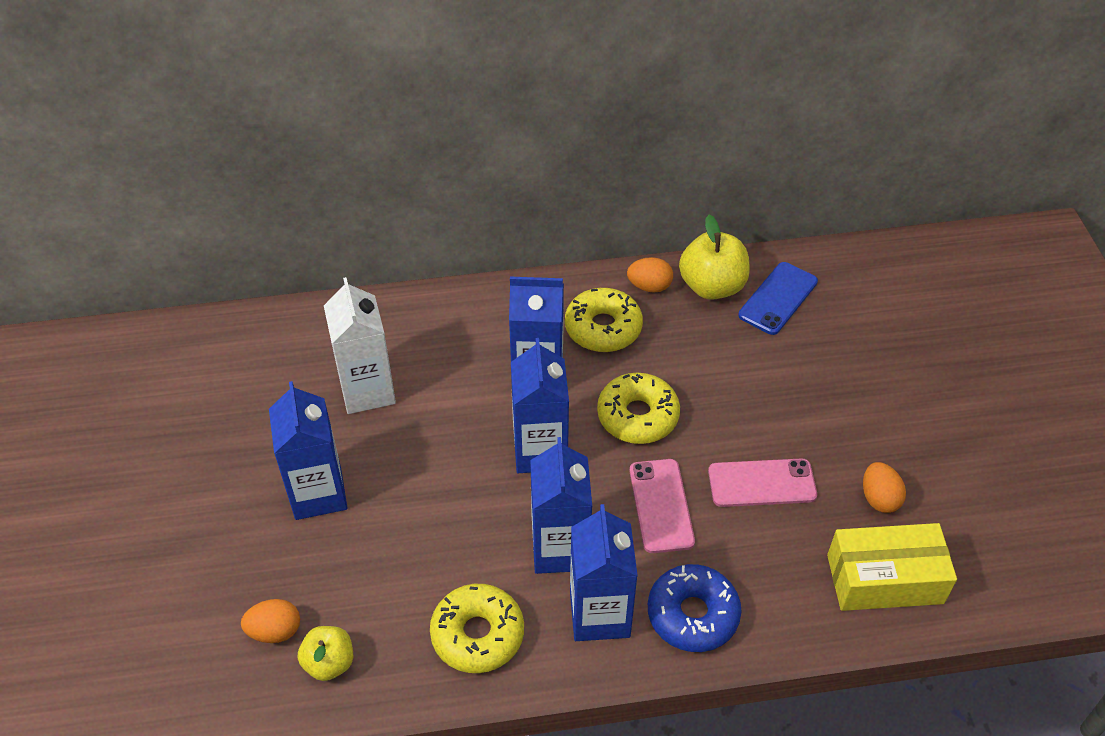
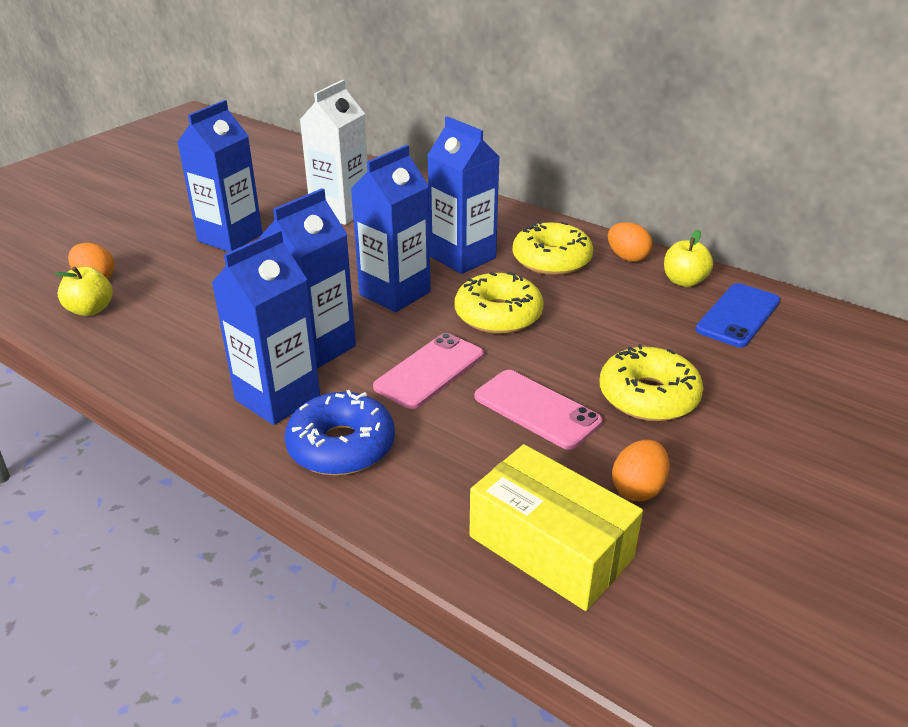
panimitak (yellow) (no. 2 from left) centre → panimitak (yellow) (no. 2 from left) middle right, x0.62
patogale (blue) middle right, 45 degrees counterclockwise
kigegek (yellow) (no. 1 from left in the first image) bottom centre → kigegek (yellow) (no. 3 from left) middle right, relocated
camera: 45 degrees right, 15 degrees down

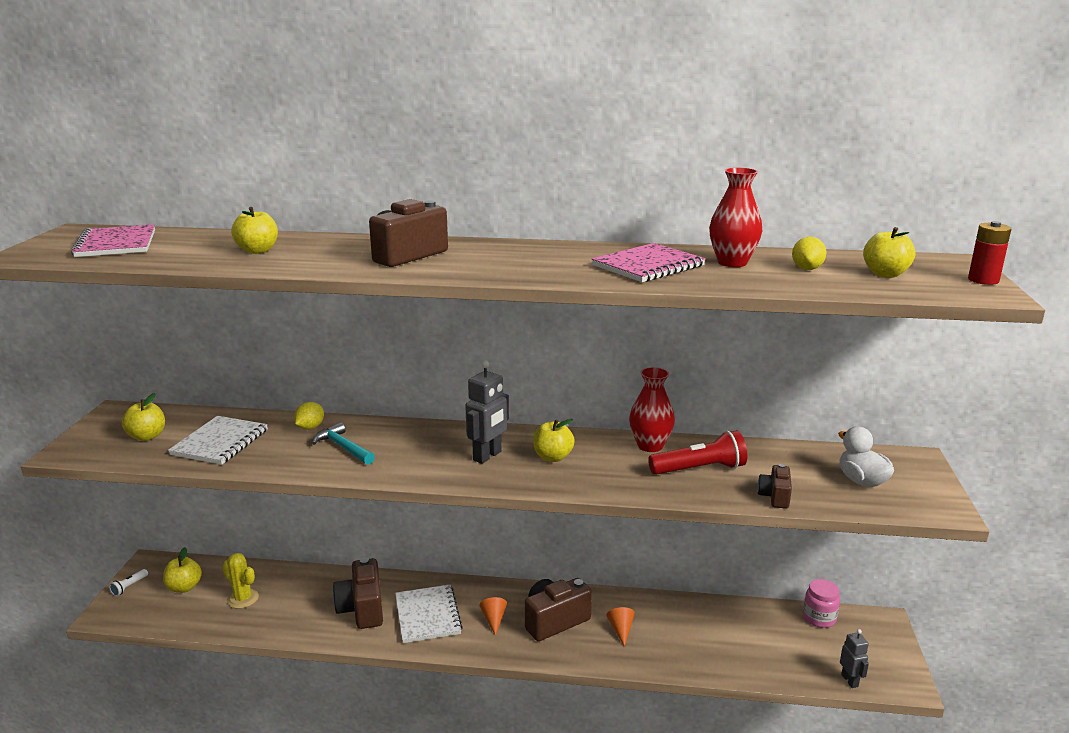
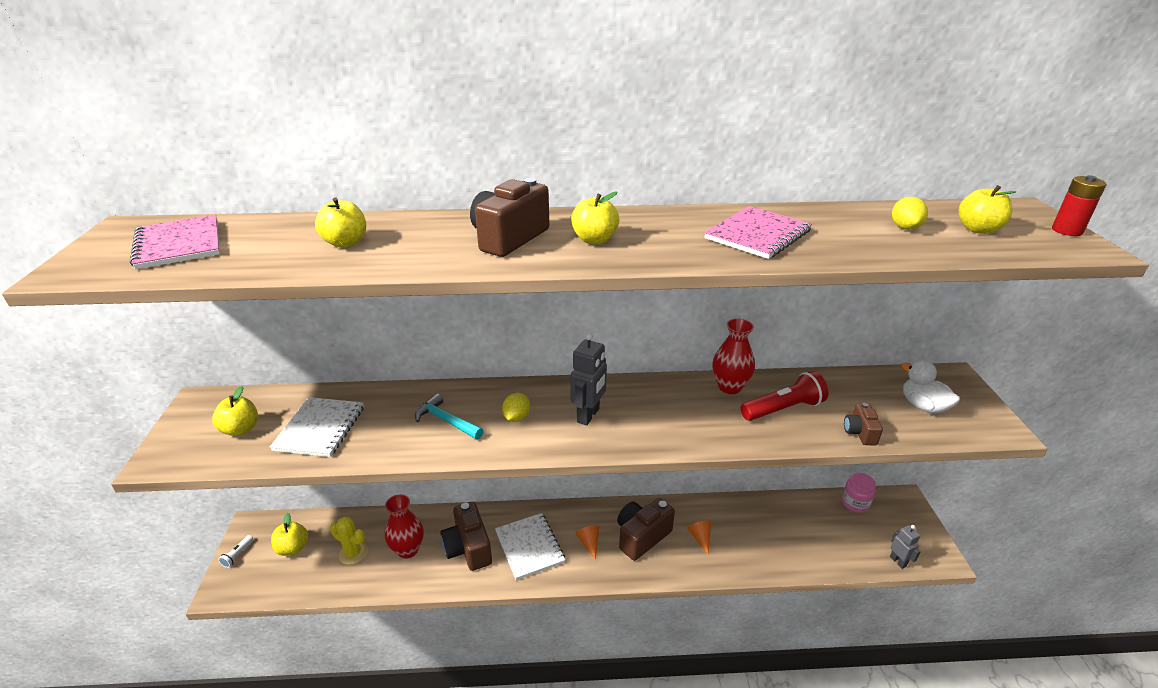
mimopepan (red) (no. 2 from left in the first image) top right → mimopepan (red) (no. 1 from left) bottom centre, relocated
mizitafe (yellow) (no. 1 from left) middle left → mizitafe (yellow) (no. 1 from left) centre, relocated
panimitak (yellow) (no. 4 from left) centre → panimitak (yellow) (no. 4 from left) top centre, relocated
camera: 10 degrees left, 10 degrees up

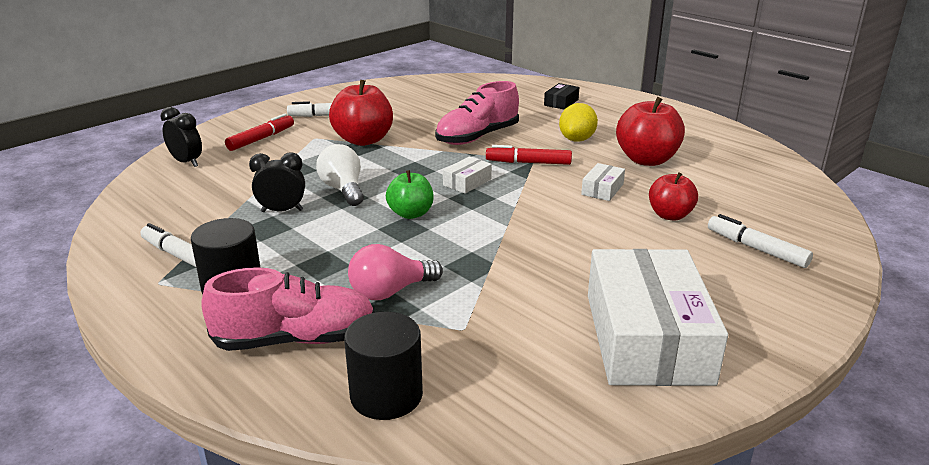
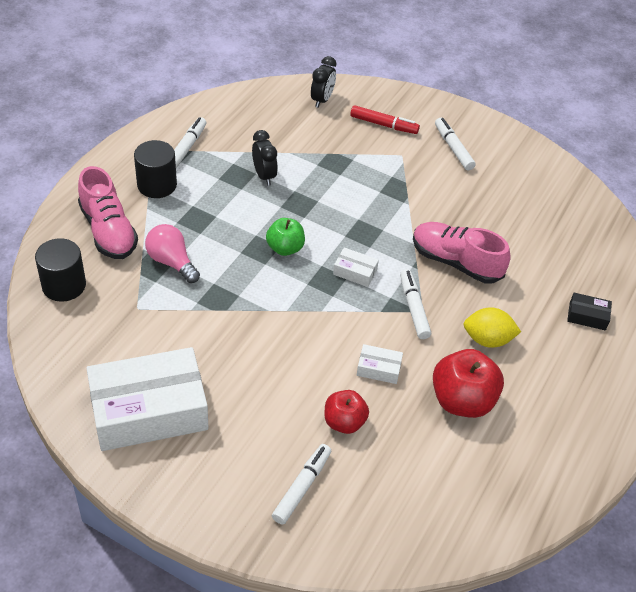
panimitak (red) (no. 1 from left) top centre → -
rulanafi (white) centre → -
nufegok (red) (no. 2 from left) centre → nufegok (white) (no. 3 from left) centre
camera: 70 degrees right, 20 degrees up

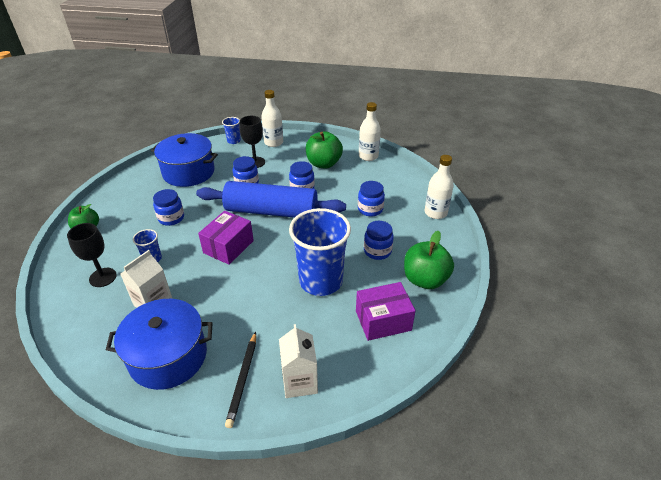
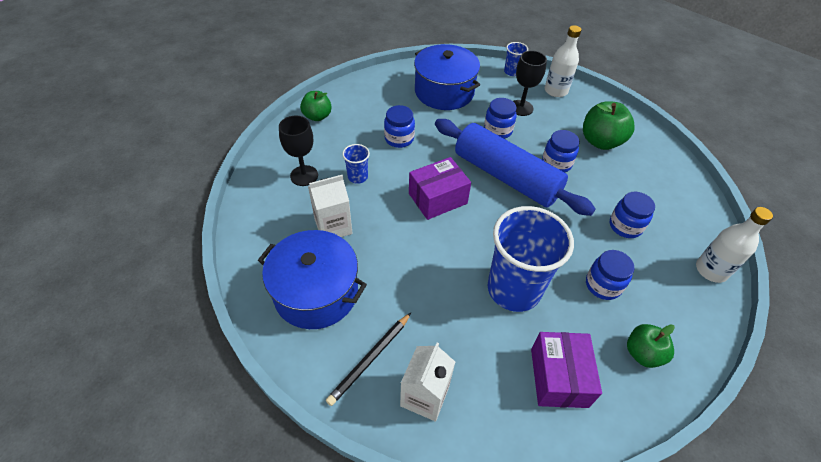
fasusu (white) (no. 2 from left) top centre → -
panimitak (green) (no. 3 from left) centre → panimitak (green) (no. 3 from left) bottom right, x0.65
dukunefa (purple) (no. 2 from left) centre → dukunefa (purple) (no. 2 from left) bottom right, 75 degrees clockwise
camera: 30 degrees right, 10 degrees up

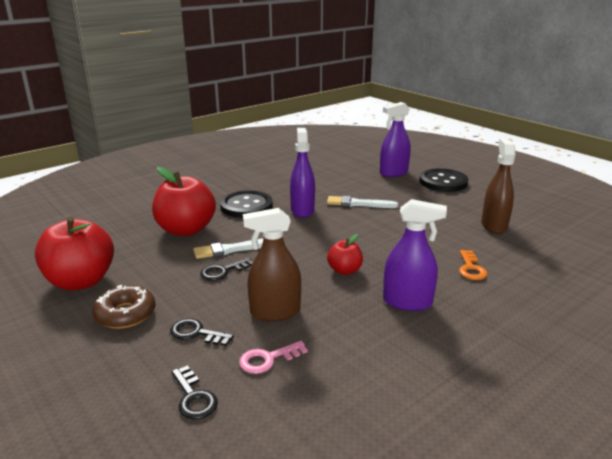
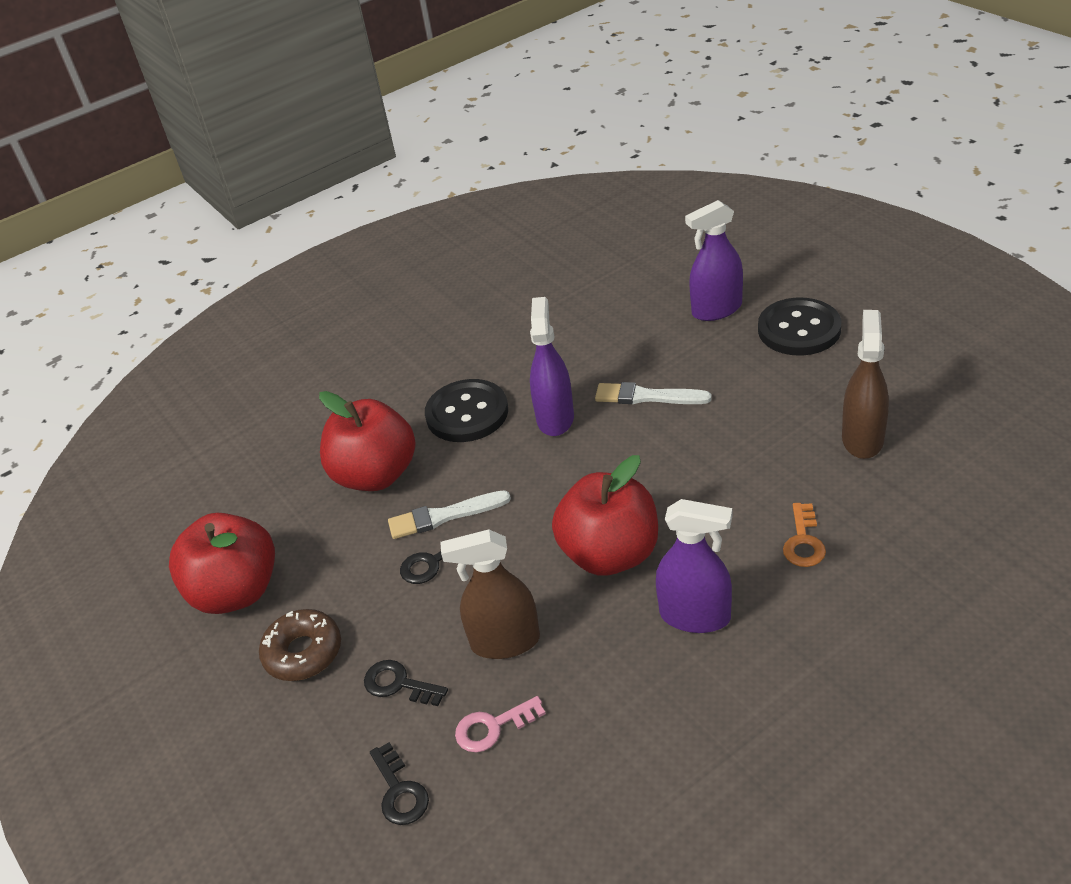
panimitak (red) (no. 3 from left) centre, x1.96
camera: 10 degrees right, 15 degrees up

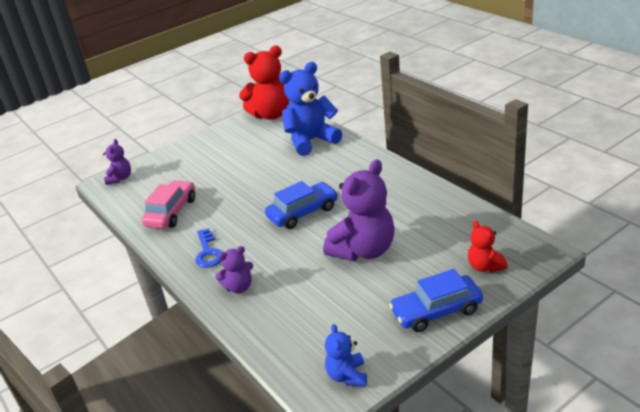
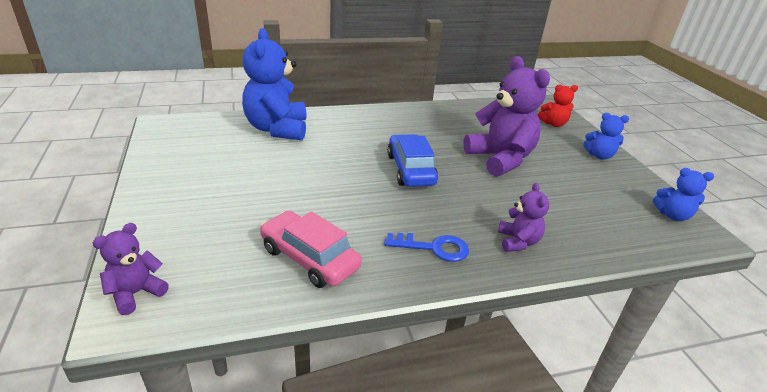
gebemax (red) (no. 1 from left) top centre → -
gebemax (purple) (no. 1 from left) middle left → gebemax (purple) (no. 1 from left) bottom left, 75 degrees counterclockwise
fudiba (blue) (no. 2 from left) bottom right → gebemax (blue) (no. 2 from left) middle right
camera: 75 degrees left, 0 degrees up

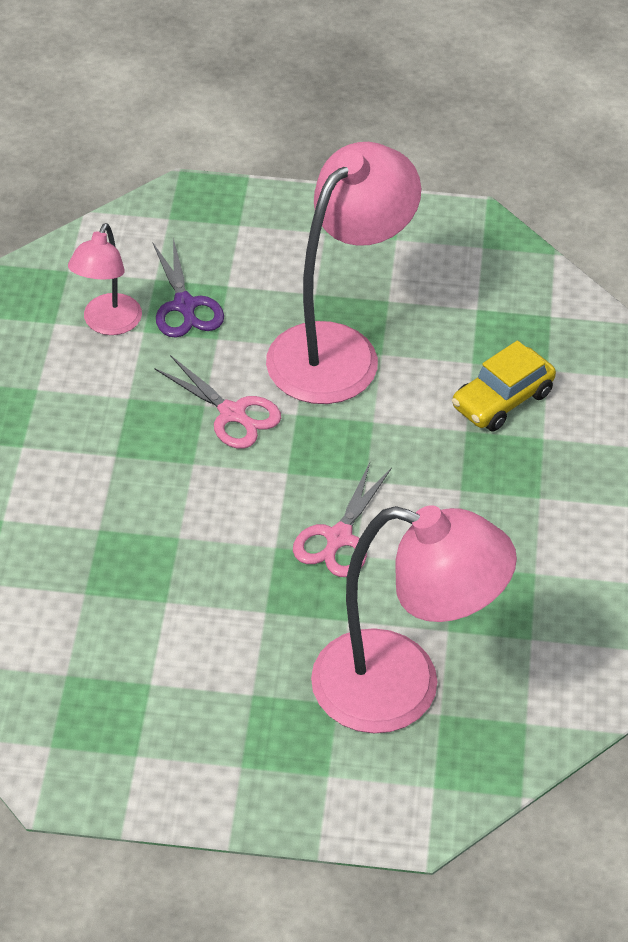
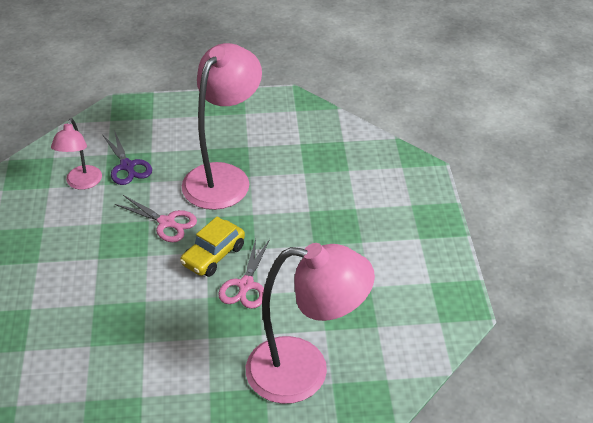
fudiba (yellow) middle right → fudiba (yellow) centre, relocated
camera: 10 degrees left, 5 degrees down

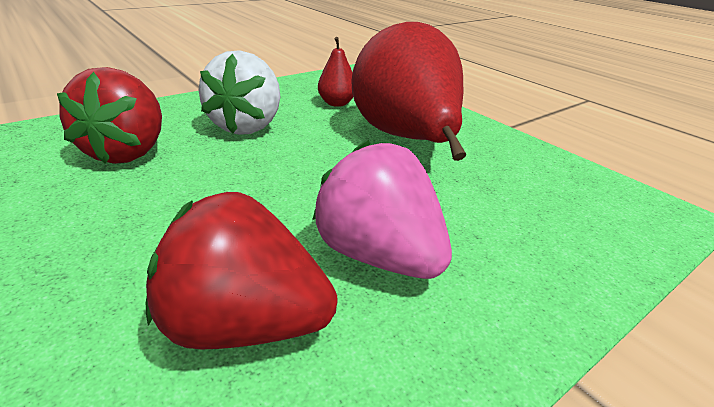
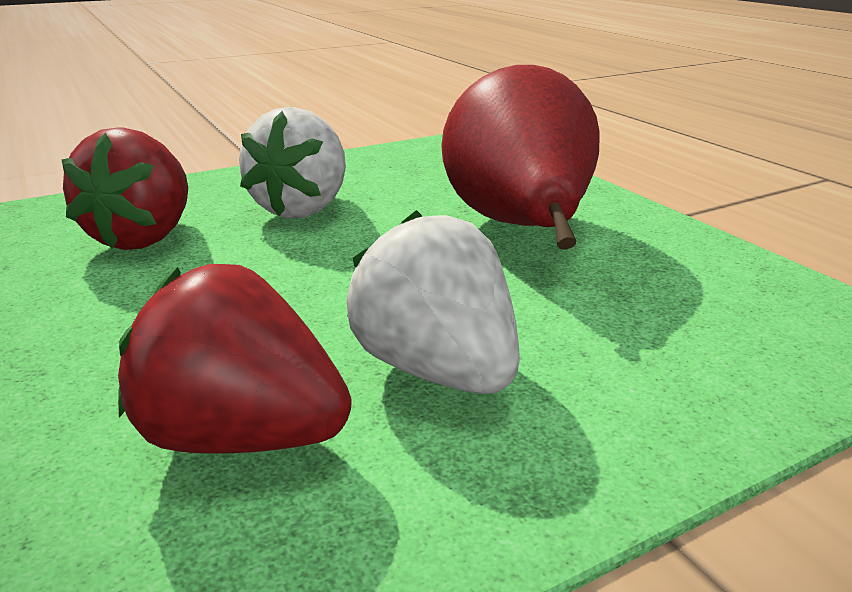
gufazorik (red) (no. 1 from left) top centre → -
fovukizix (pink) centre → fovukizix (white) (no. 2 from left) centre
camera: 10 degrees right, 5 degrees down

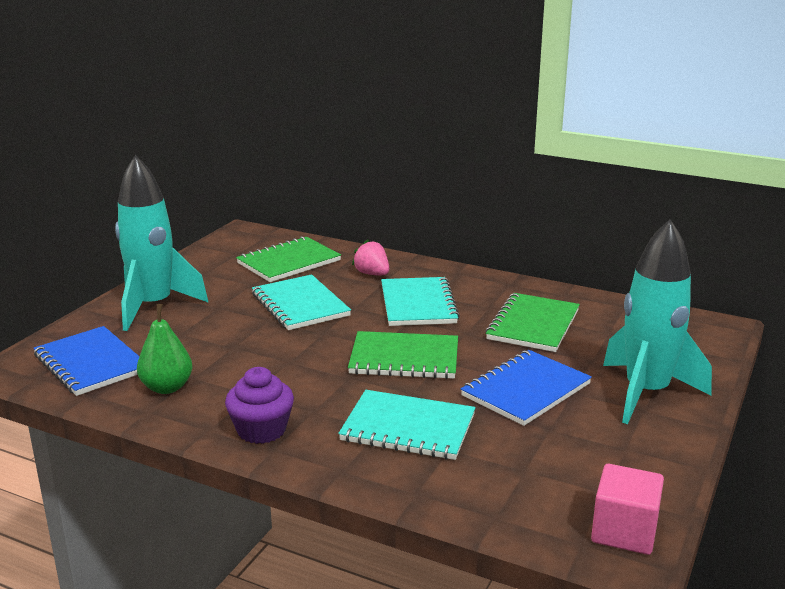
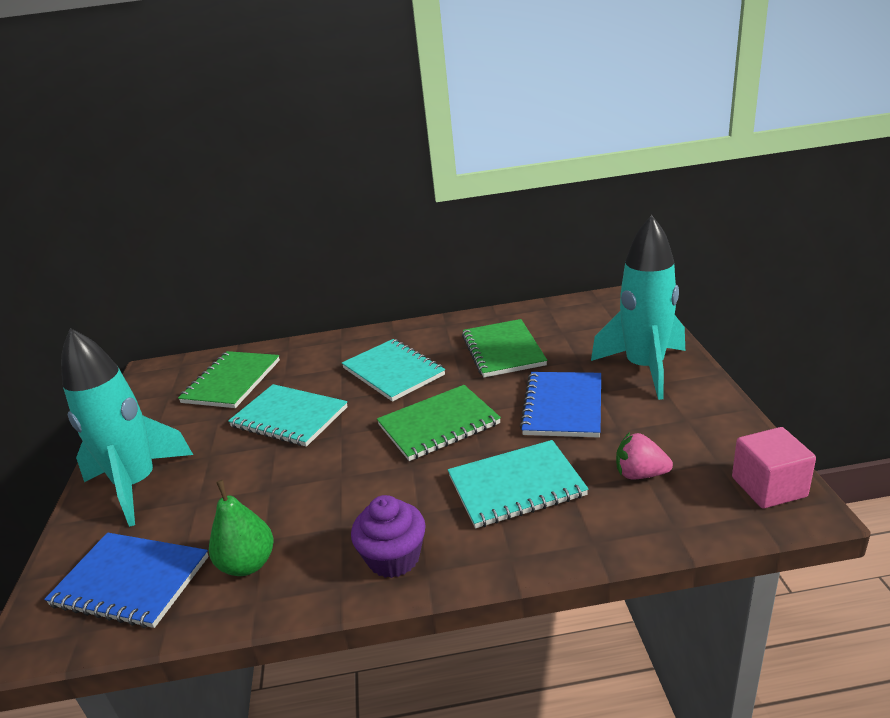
fovukizix (pink) centre → fovukizix (pink) middle right, relocated
camera: 30 degrees left, 5 degrees up

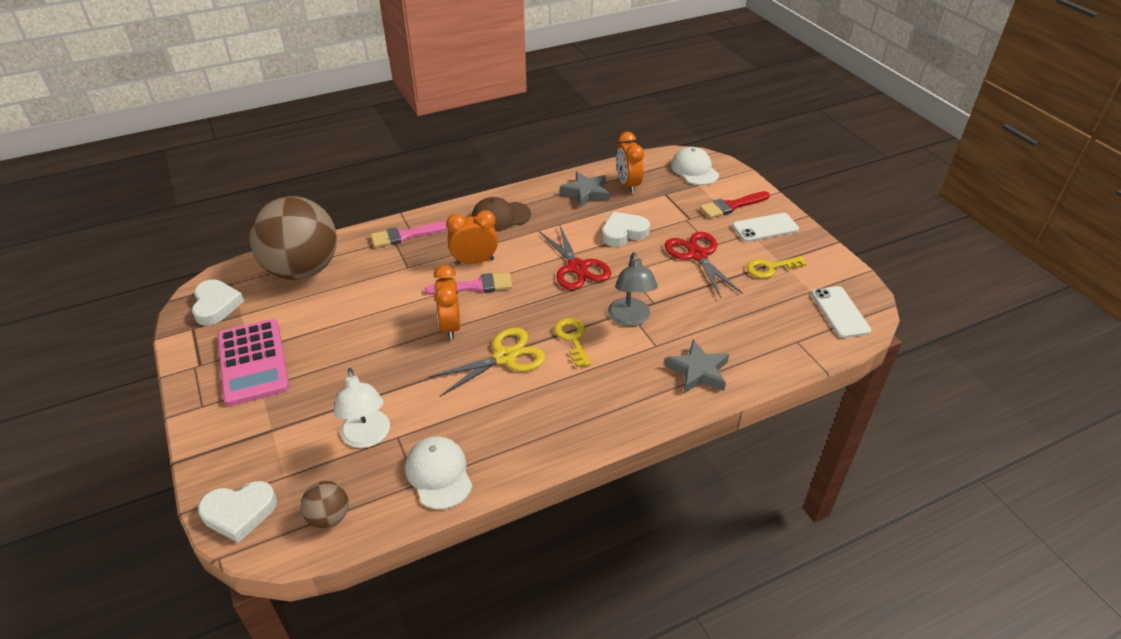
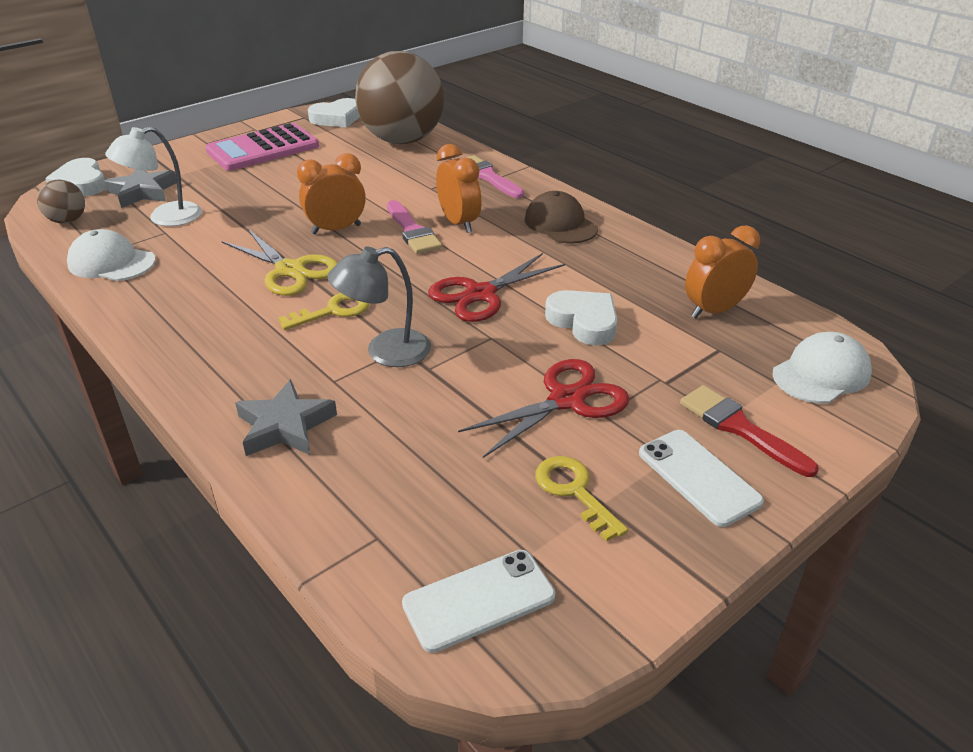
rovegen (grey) (no. 1 from left) top centre → rovegen (grey) (no. 1 from left) top left, relocated
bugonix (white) (no. 1 from left) bottom centre → bugonix (white) (no. 1 from left) middle left, 120 degrees counterclockwise
camera: 75 degrees right, 5 degrees down

